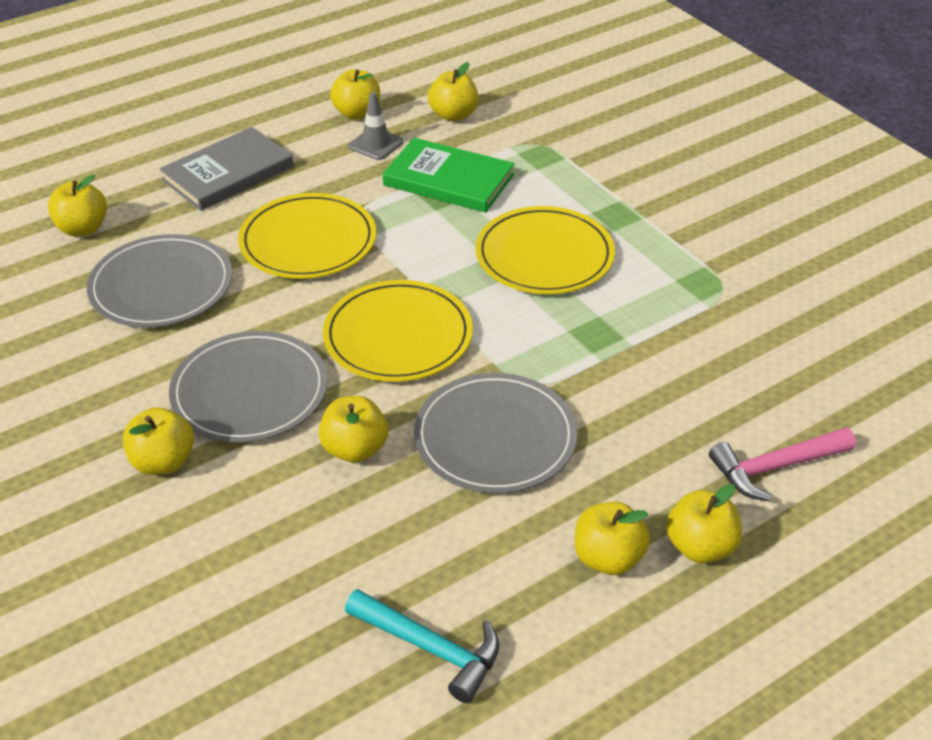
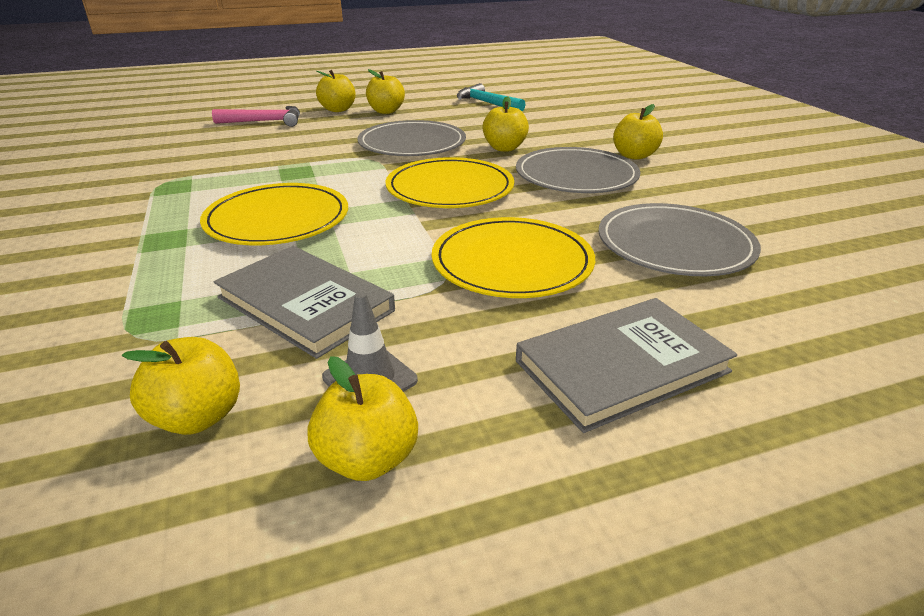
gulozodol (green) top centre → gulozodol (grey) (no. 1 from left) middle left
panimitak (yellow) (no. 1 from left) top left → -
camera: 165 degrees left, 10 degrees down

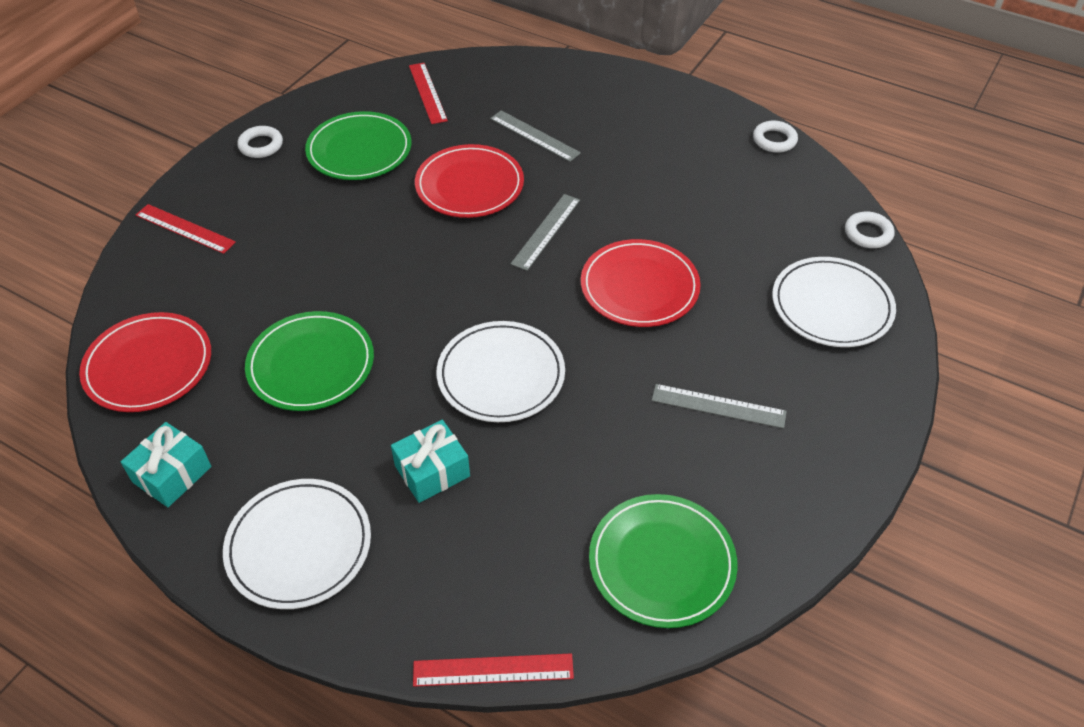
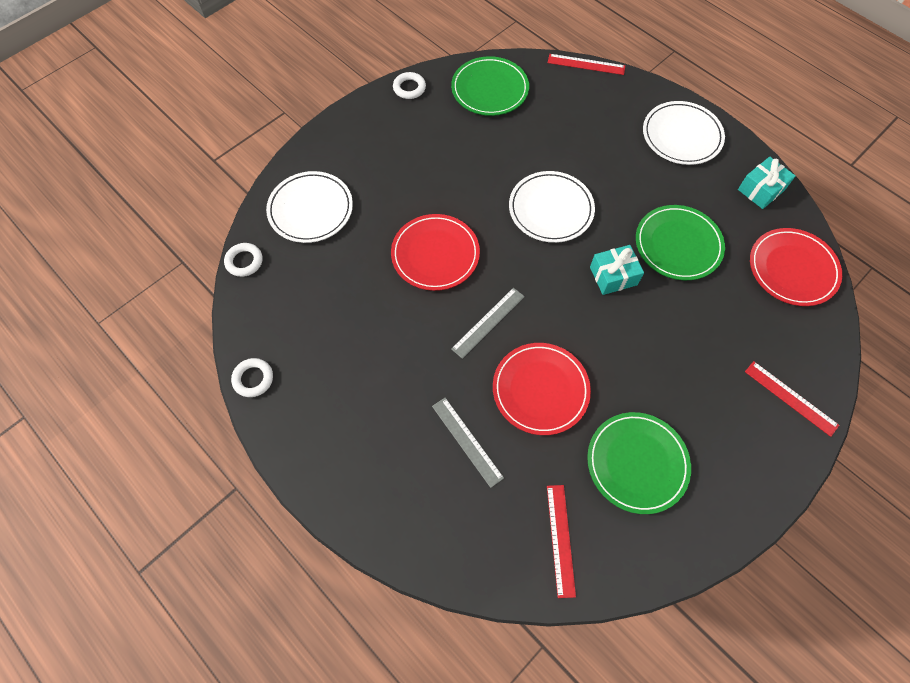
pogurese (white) (no. 1 from left in the first image) top left → pogurese (white) (no. 3 from left) top centre, relocated
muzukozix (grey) (no. 3 from left) centre → -
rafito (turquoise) (no. 2 from left in the first image) centre → rafito (turquoise) (no. 1 from left) middle right, relocated
camera: 165 degrees left, 15 degrees up

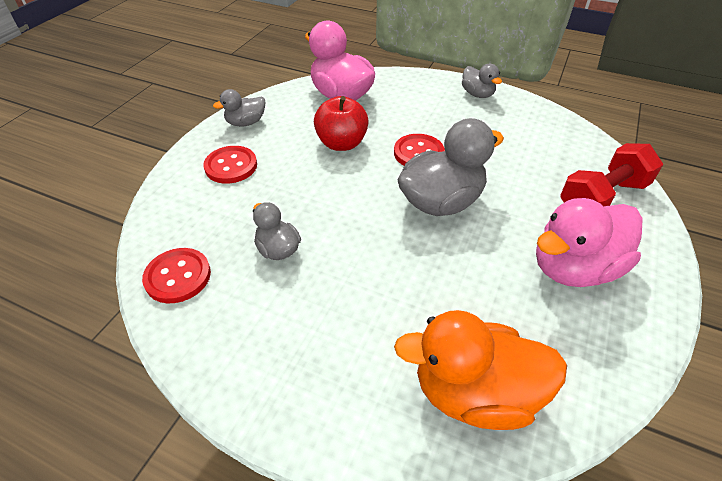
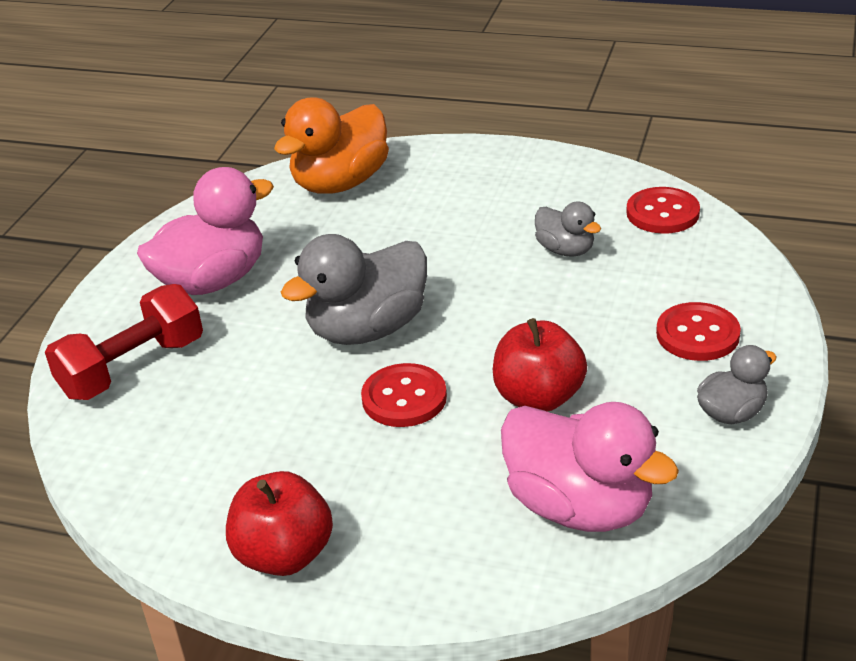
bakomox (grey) (no. 4 from left) top right → panimitak (red) (no. 1 from left) bottom left
bakomox (orange) bottom centre → bakomox (orange) top centre, 135 degrees clockwise
camera: 175 degrees right, 10 degrees down

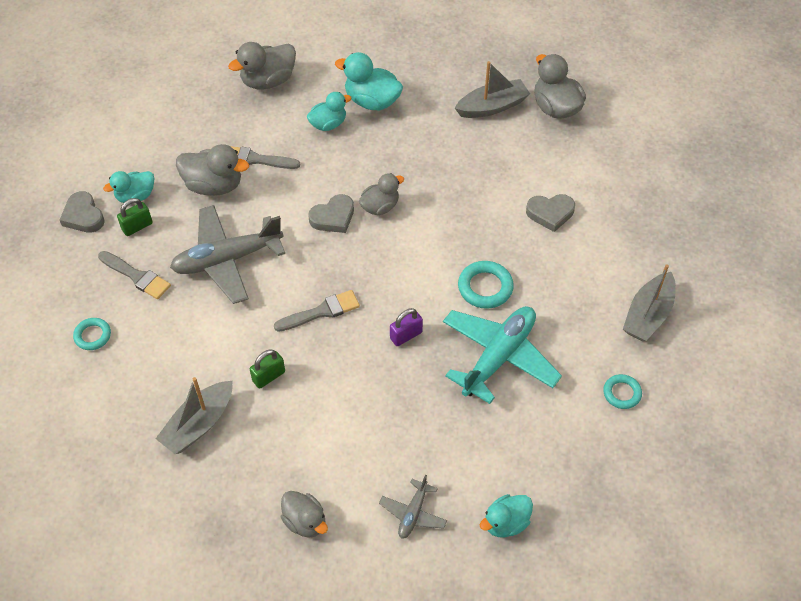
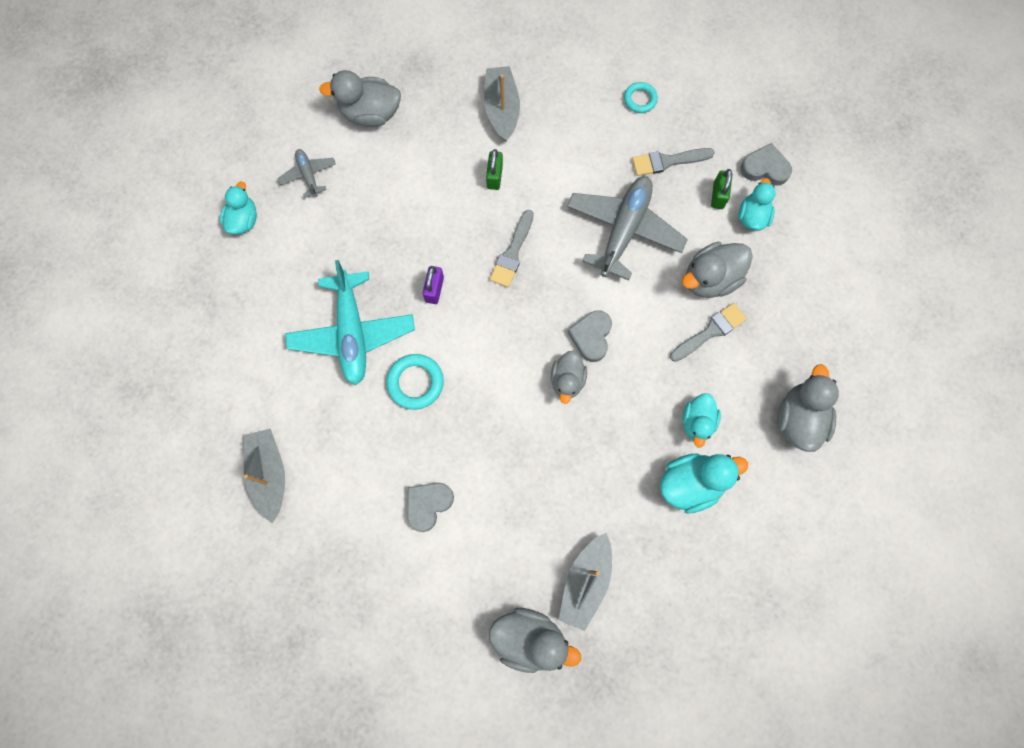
pogurese (turquoise) (no. 3 from left) middle right → -
bakomox (grey) (no. 3 from left in the first image) bottom centre → bakomox (grey) (no. 1 from left) top centre, x1.50
camera: 135 degrees right, 20 degrees up

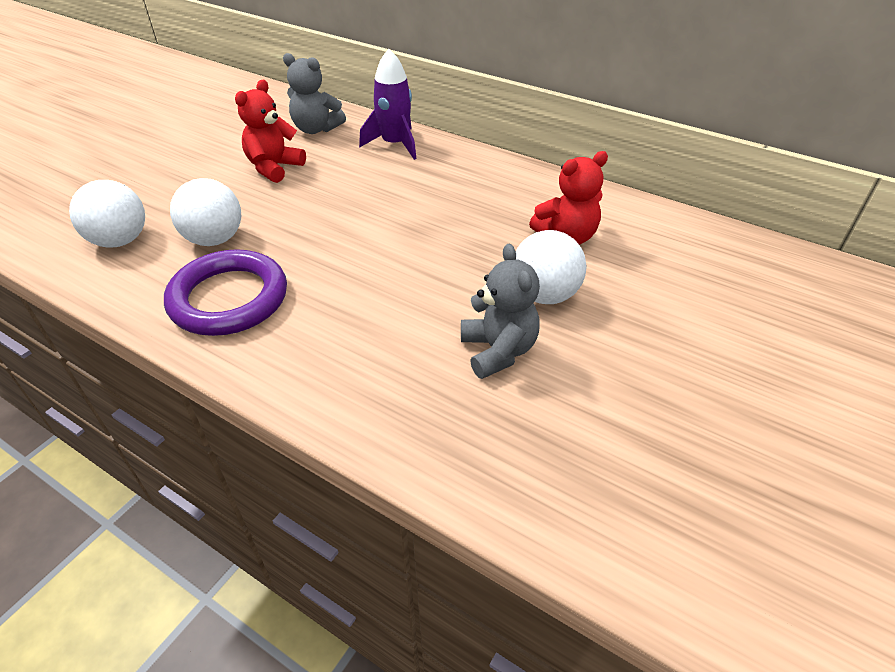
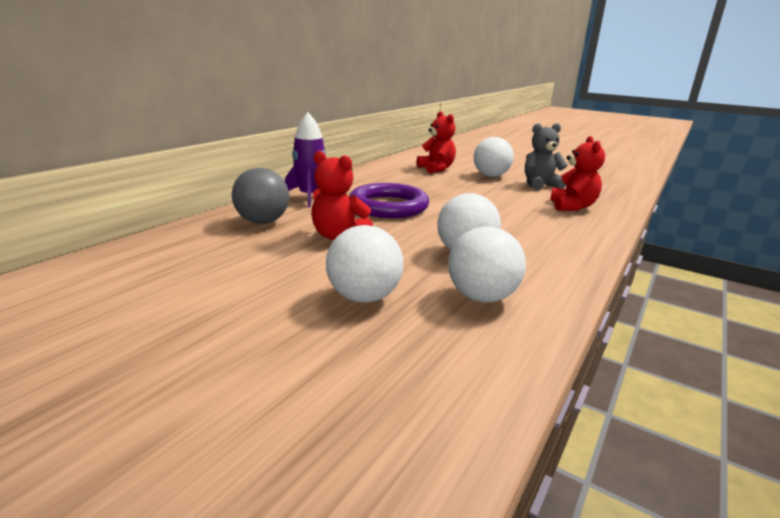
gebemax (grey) (no. 1 from left) top centre → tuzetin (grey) centre
pogurese (purple) middle left → pogurese (purple) centre, relocated
- → gebemax (red) (no. 3 from left) middle right
- → tuzetin (white) (no. 1 from left) centre
camera: 90 degrees left, 20 degrees down

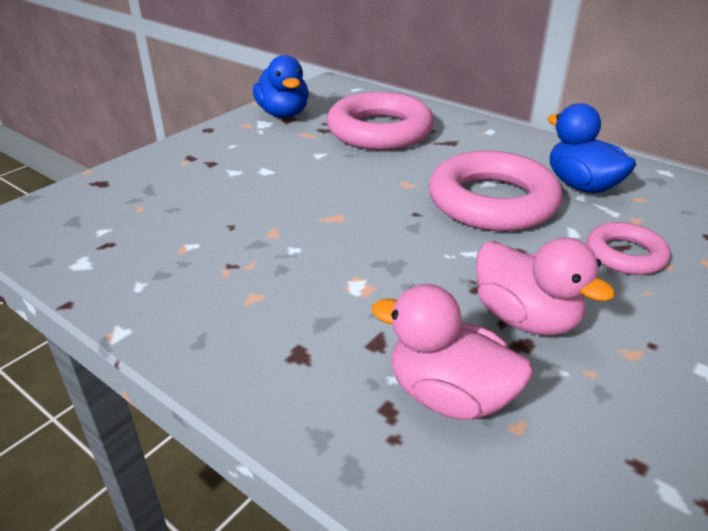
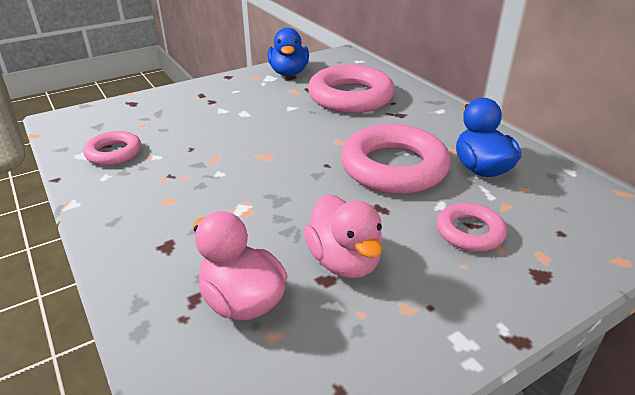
- → pogurese (pink) (no. 1 from left) middle left
camera: 20 degrees right, 0 degrees up

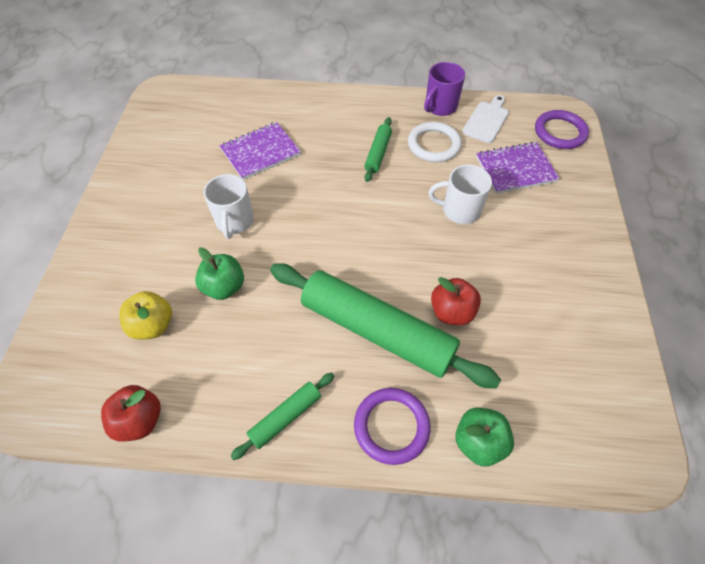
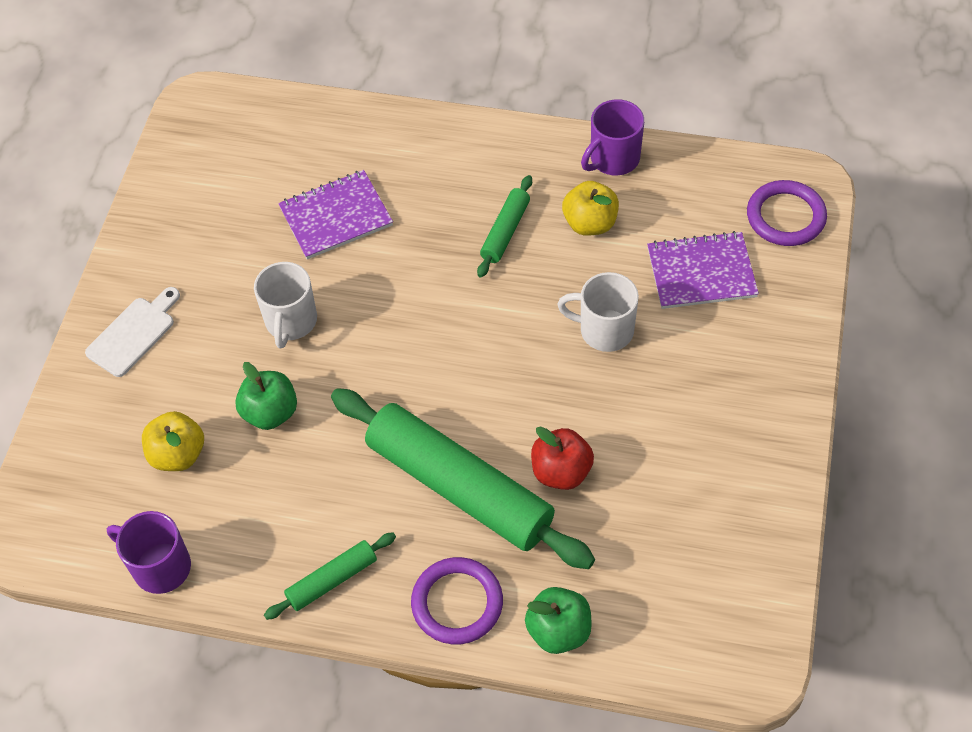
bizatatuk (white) top right → bizatatuk (white) middle left, relocated
pogurese (white) top centre → panimitak (yellow) (no. 2 from left) top centre
panimitak (red) (no. 1 from left) bottom left → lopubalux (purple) (no. 1 from left) bottom left
camera: 10 degrees right, 0 degrees up

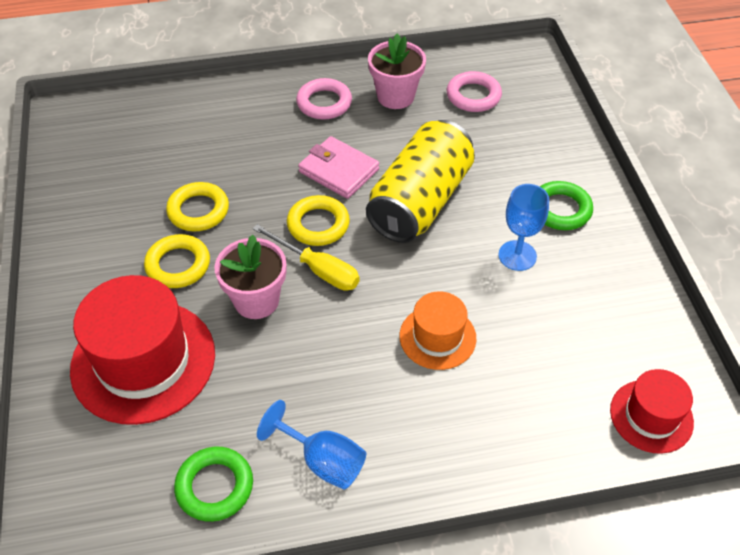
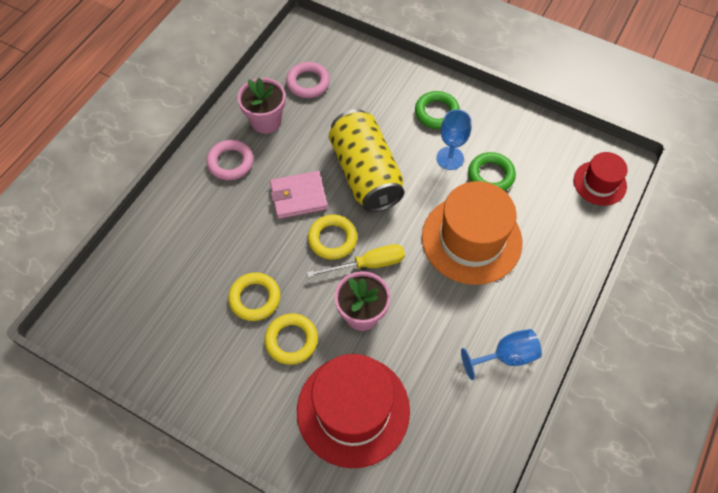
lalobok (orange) centre, x1.82
pogurese (green) (no. 1 from left in the first image) bottom left → pogurese (green) (no. 2 from left) middle right, relocated
camera: 50 degrees left, 10 degrees up

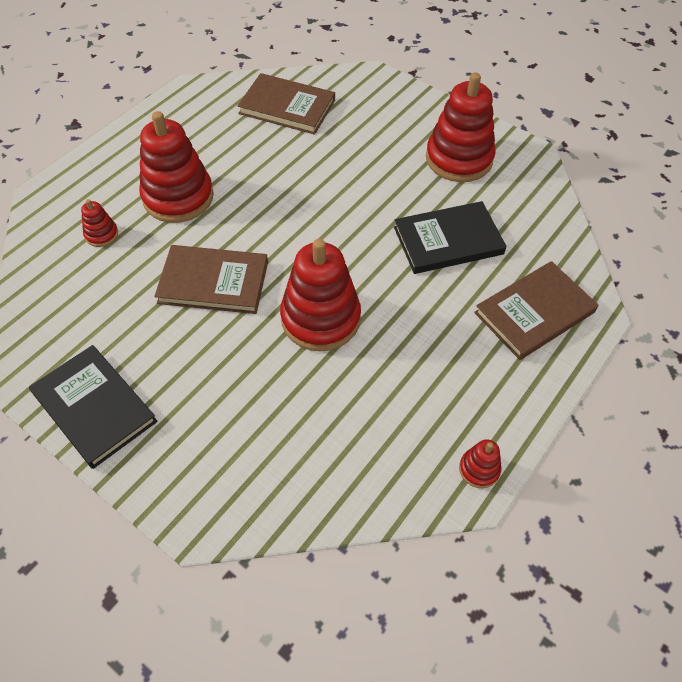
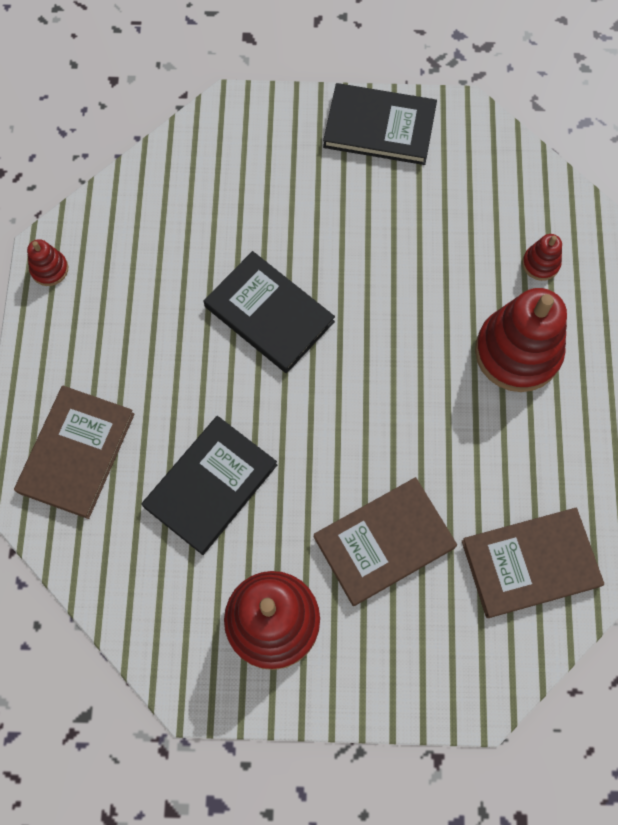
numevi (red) (no. 3 from left) centre → gulozodol (black) (no. 2 from left) centre
gulozodol (brown) (no. 1 from left in the first image) middle left → gulozodol (brown) (no. 2 from left) centre, relocated
camera: 145 degrees right, 15 degrees up

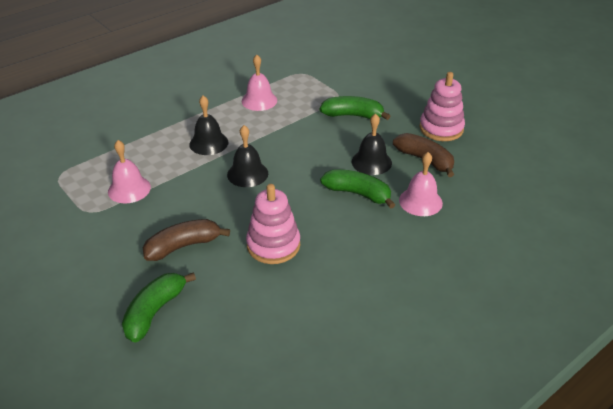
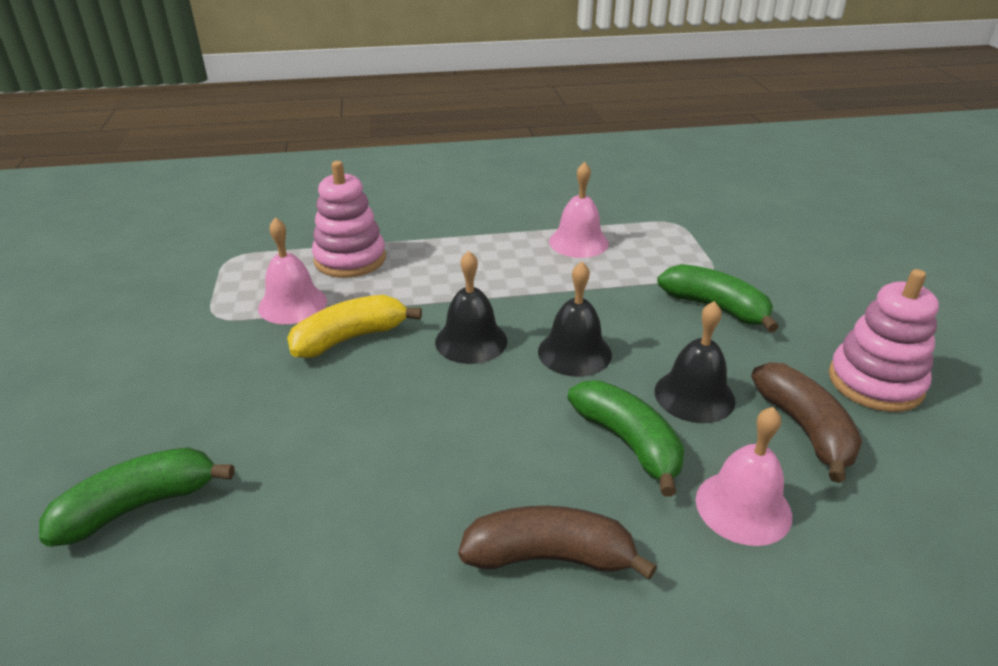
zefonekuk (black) (no. 1 from left in the first image) top centre → zefonekuk (black) (no. 2 from left) centre, relocated
numevi (pink) (no. 1 from left) centre → numevi (pink) (no. 1 from left) top centre, relocated
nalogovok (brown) (no. 1 from left) middle left → nalogovok (brown) (no. 1 from left) bottom centre, relocated
- → nalogovok (yellow) centre
camera: 30 degrees right, 5 degrees down

